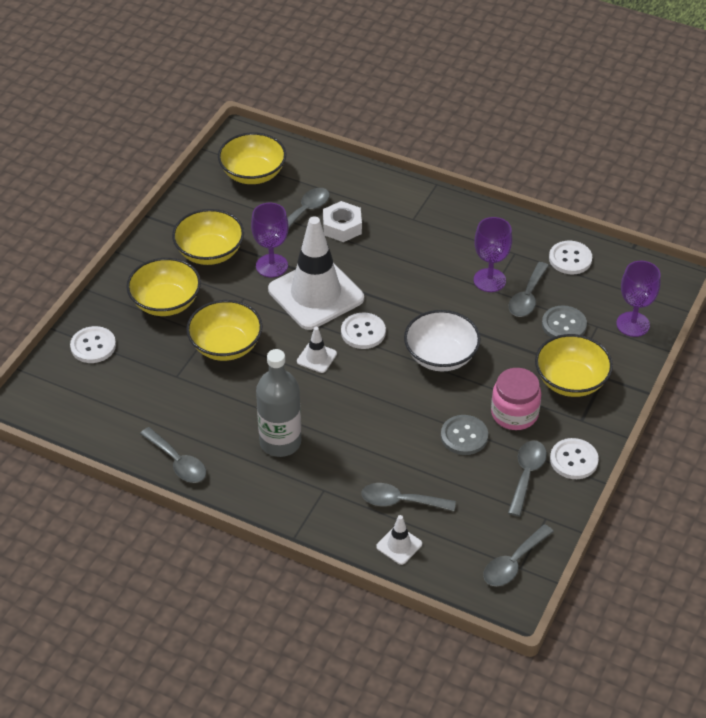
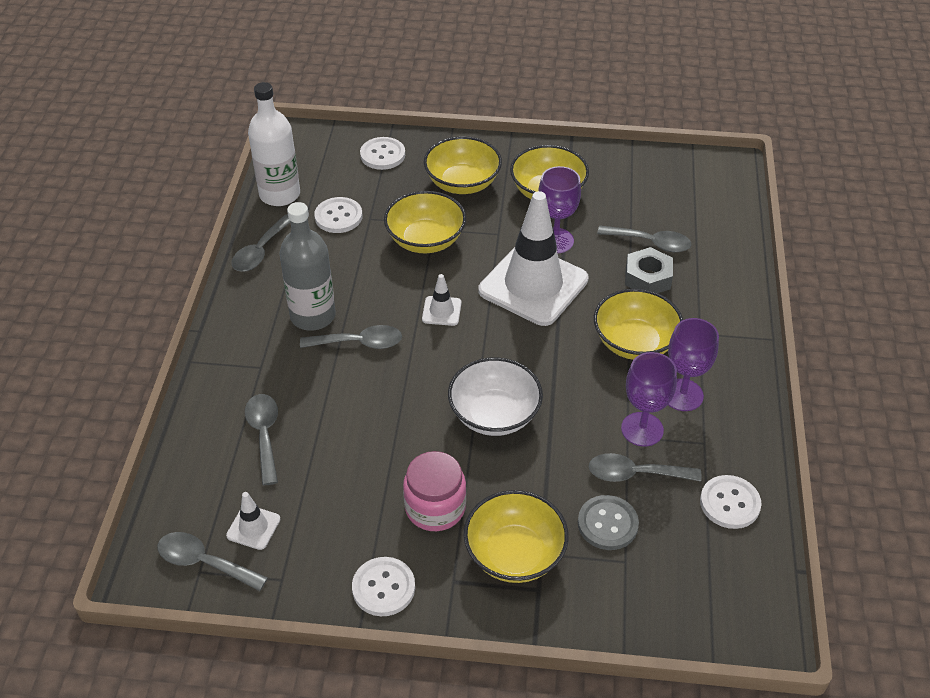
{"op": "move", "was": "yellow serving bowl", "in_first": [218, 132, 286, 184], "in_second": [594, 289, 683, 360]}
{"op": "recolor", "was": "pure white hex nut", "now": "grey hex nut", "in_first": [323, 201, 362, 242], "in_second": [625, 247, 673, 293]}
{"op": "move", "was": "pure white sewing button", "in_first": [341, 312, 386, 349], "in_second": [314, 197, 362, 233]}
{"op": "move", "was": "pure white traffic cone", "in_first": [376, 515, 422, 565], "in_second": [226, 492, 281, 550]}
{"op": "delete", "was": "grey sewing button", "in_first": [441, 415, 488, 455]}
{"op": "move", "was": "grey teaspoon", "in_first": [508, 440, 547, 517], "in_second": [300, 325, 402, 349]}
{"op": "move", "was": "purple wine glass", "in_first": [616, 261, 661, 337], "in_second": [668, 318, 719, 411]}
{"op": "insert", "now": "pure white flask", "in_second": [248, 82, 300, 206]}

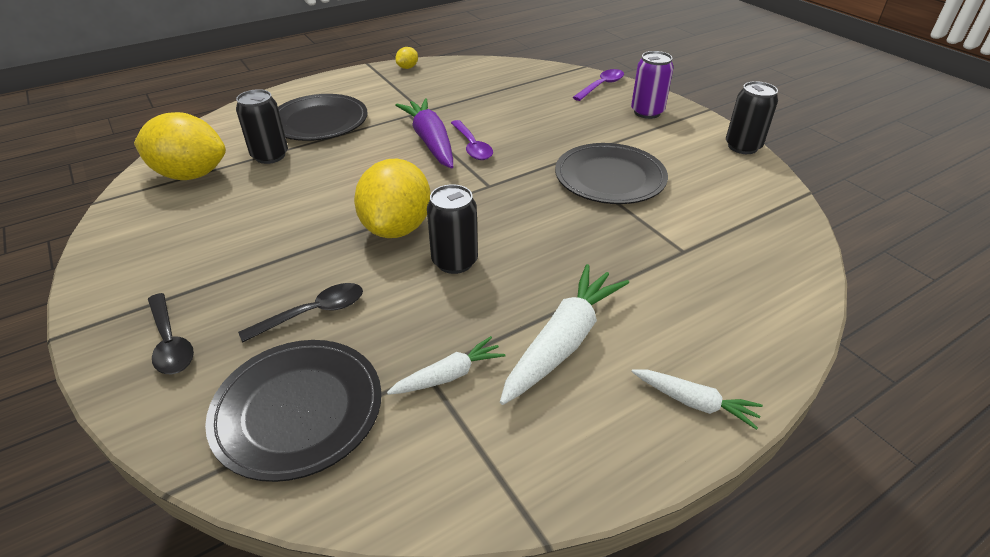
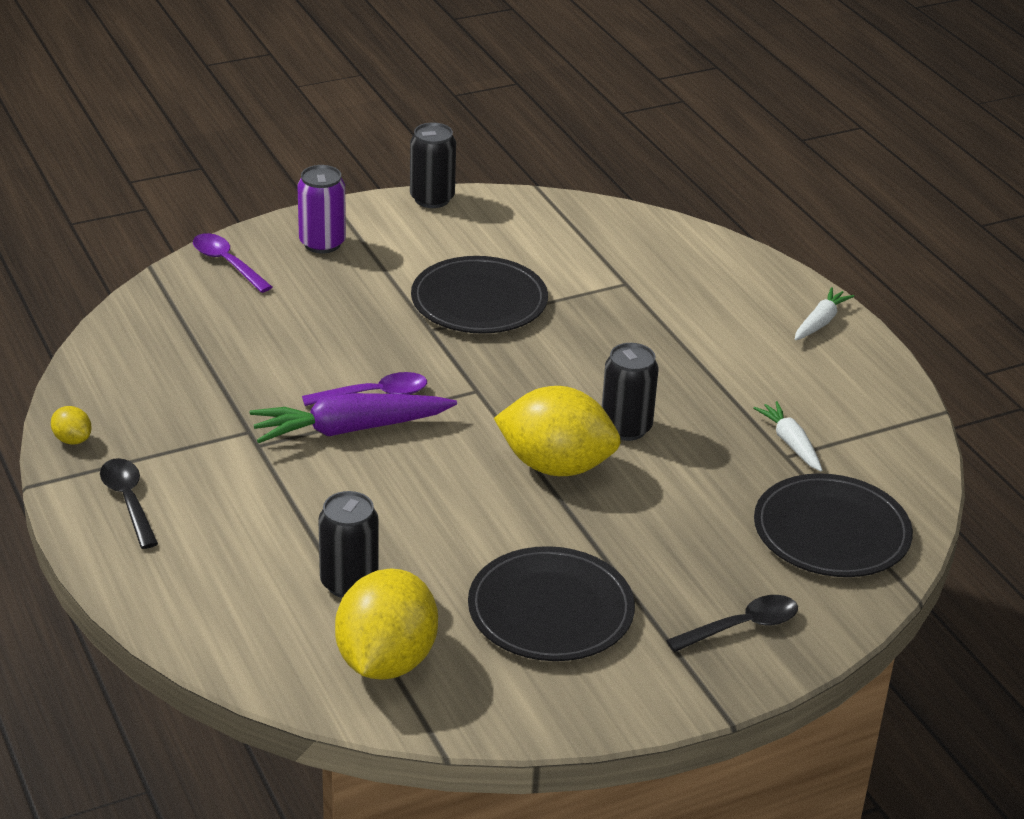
{"op": "move", "was": "black teaspoon", "in_first": [238, 283, 363, 342], "in_second": [100, 458, 158, 549]}
{"op": "move", "was": "black plate", "in_first": [278, 94, 368, 141], "in_second": [468, 546, 635, 661]}
{"op": "delete", "was": "pure white carrot", "in_first": [500, 264, 629, 405]}

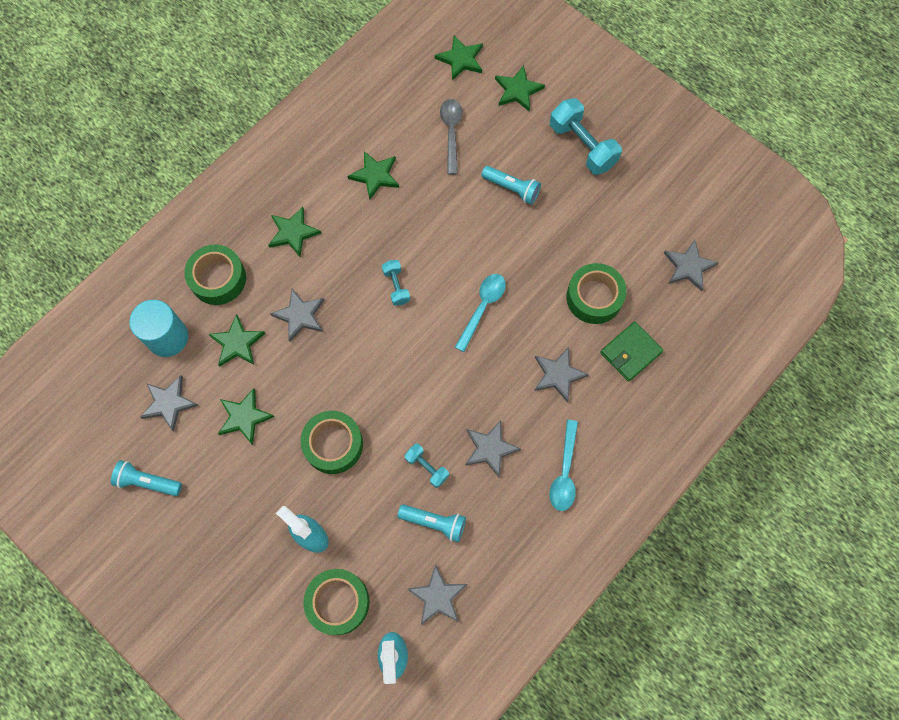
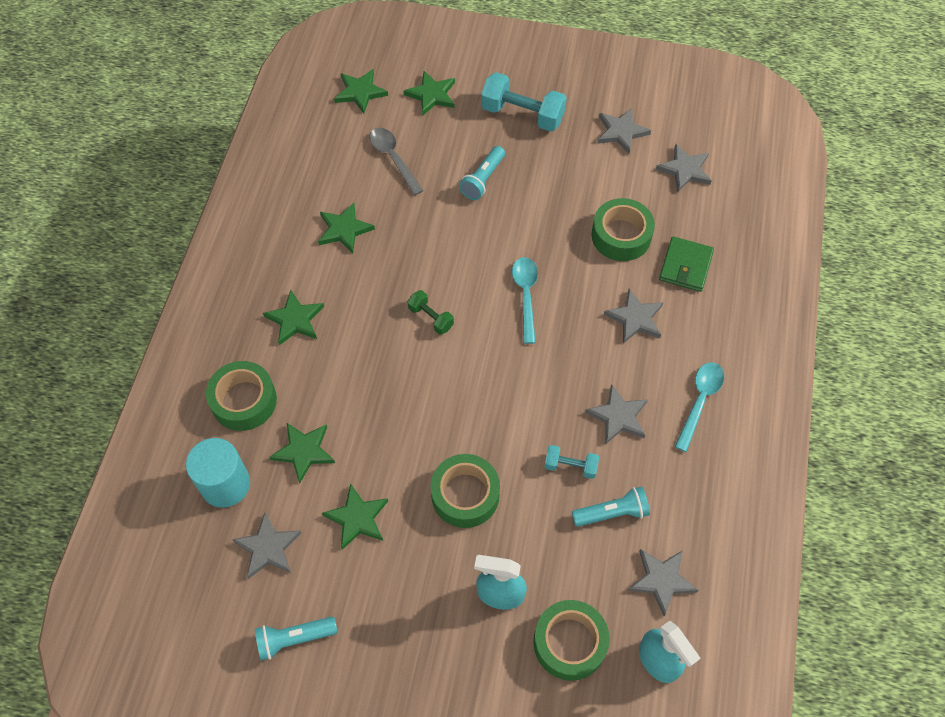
{"op": "move", "was": "grey star shape", "in_first": [270, 289, 324, 342], "in_second": [597, 108, 651, 154]}
{"op": "recolor", "was": "aqua dumbbell", "now": "leaf-green dumbbell", "in_first": [382, 260, 410, 306], "in_second": [407, 290, 454, 335]}
{"op": "rotate", "was": "aqua pocket torch", "in_first": [481, 166, 541, 205], "in_second": [459, 146, 505, 200], "clockwise": 120}
{"op": "rotate", "was": "aqua teaspoon", "in_first": [550, 420, 578, 511], "in_second": [675, 362, 724, 452], "clockwise": -135}

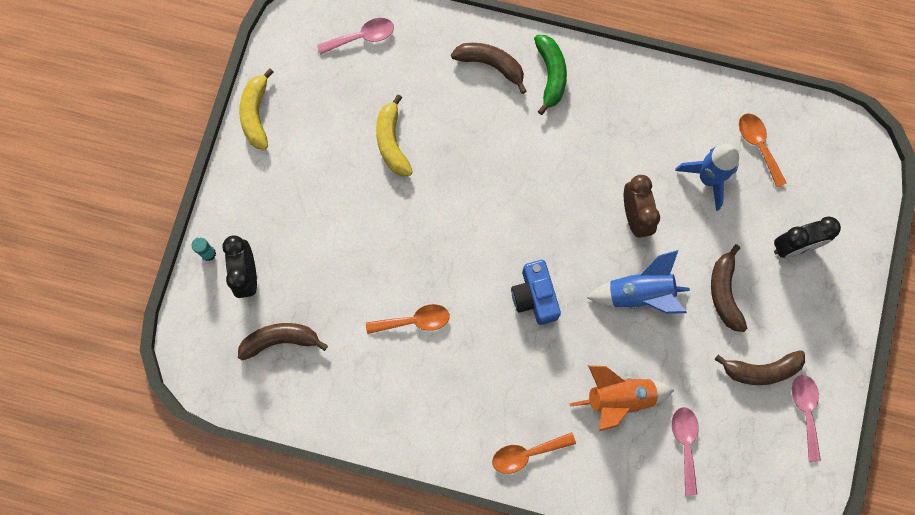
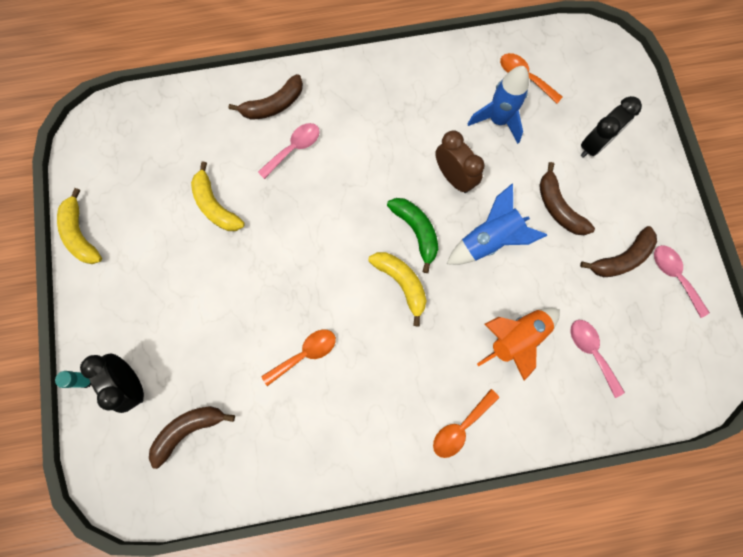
{"op": "move", "was": "rose-pink teaspoon", "in_first": [317, 18, 394, 55], "in_second": [258, 123, 320, 179]}
{"op": "rotate", "was": "russet banana fruit", "in_first": [451, 43, 527, 94], "in_second": [228, 74, 303, 120], "clockwise": 150}
{"op": "replace", "was": "blue camera", "now": "yellow banana fruit", "in_first": [511, 260, 561, 325], "in_second": [368, 252, 427, 326]}
{"op": "move", "was": "leaf-green banana fruit", "in_first": [534, 35, 567, 115], "in_second": [387, 198, 438, 273]}

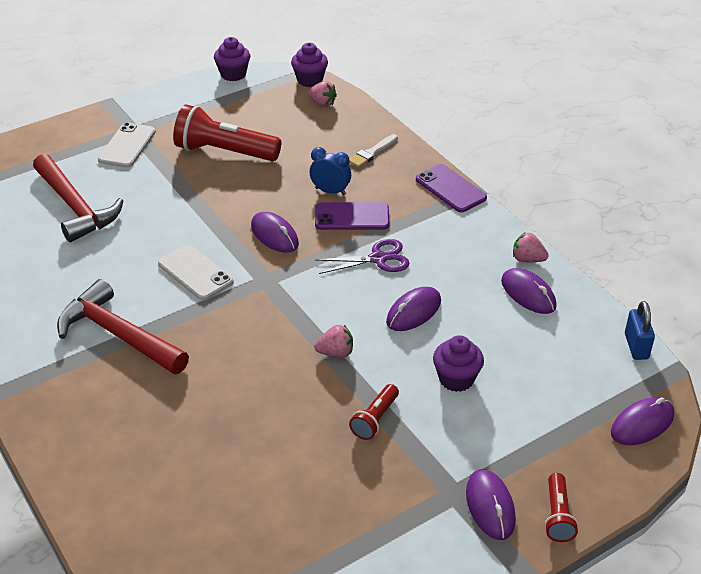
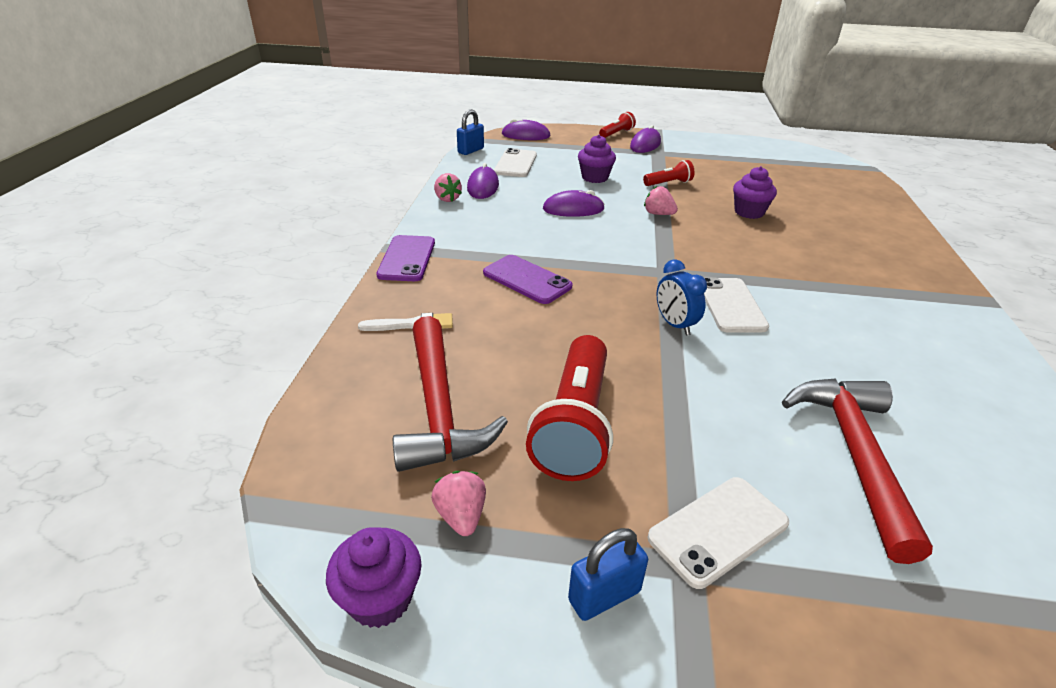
{"op": "move", "was": "crimson carpenter's hammer", "in_first": [57, 279, 189, 374], "in_second": [393, 316, 508, 472]}
{"op": "rotate", "was": "crimson pocket torch", "in_first": [173, 104, 281, 161], "in_second": [526, 335, 613, 481], "clockwise": 45}
{"op": "delete", "was": "purple computer mouse", "in_first": [251, 212, 299, 253]}
{"op": "move", "was": "purple fairy cake", "in_first": [291, 43, 328, 87], "in_second": [733, 166, 777, 219]}
{"op": "move", "was": "rose-pink berry", "in_first": [308, 81, 337, 107], "in_second": [431, 471, 486, 536]}
{"op": "move", "was": "blue clock", "in_first": [310, 147, 351, 195], "in_second": [657, 260, 707, 335]}
{"op": "delete", "was": "purple pair of scissors", "in_first": [315, 239, 410, 274]}
{"op": "insert", "now": "pure white mobile phone", "in_second": [494, 148, 537, 177]}
{"op": "insert", "now": "blue padlock", "in_second": [568, 528, 648, 621]}

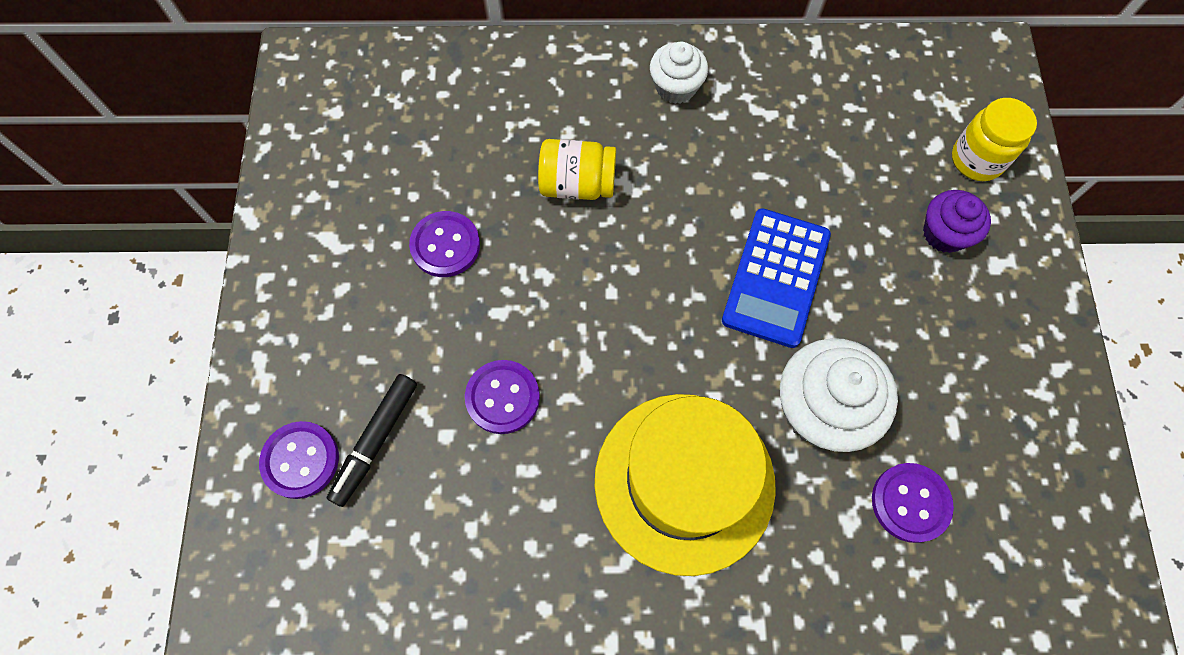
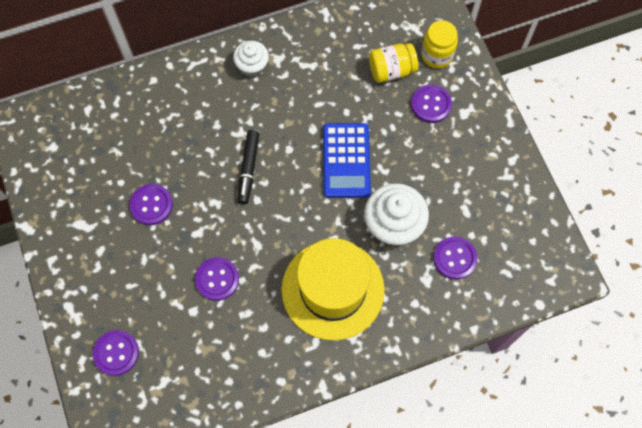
{"op": "move", "was": "black marker", "in_first": [327, 374, 417, 507], "in_second": [238, 130, 259, 204]}
{"op": "move", "was": "yellow jam jar", "in_first": [538, 139, 616, 200], "in_second": [369, 43, 418, 83]}
{"op": "replace", "was": "purple fairy cake", "now": "purple sewing button", "in_first": [923, 190, 991, 253], "in_second": [411, 85, 452, 123]}

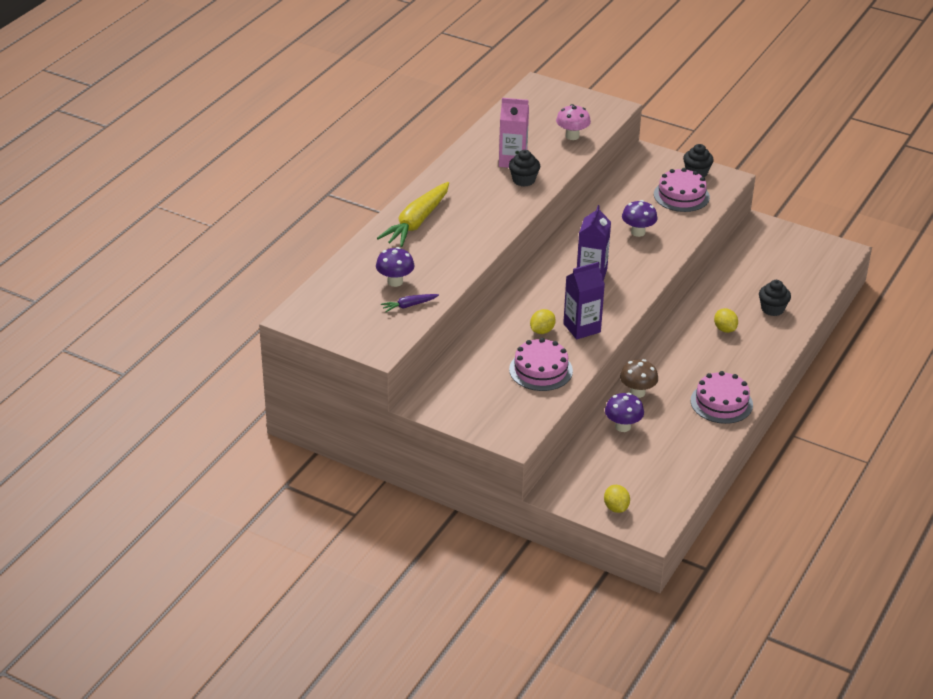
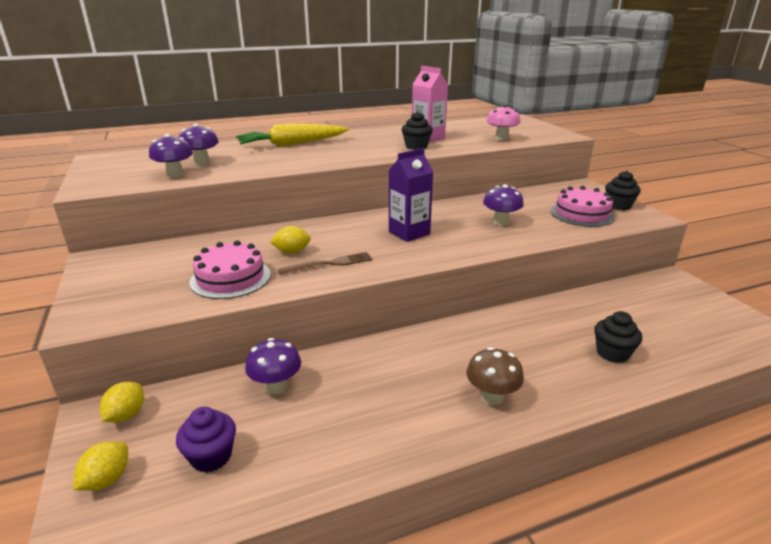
{"op": "replace", "was": "purple carrot", "now": "purple mushroom", "in_first": [381, 294, 439, 312], "in_second": [149, 134, 193, 178]}
{"op": "replace", "was": "purple milk carton", "now": "russet table fork", "in_first": [563, 262, 605, 339], "in_second": [277, 252, 372, 275]}
{"op": "move", "was": "russet mushroom", "in_first": [620, 359, 658, 398], "in_second": [466, 347, 524, 405]}
{"op": "delete", "was": "rose-pink layer cake", "in_first": [691, 371, 753, 424]}
{"op": "move", "was": "yellow citrus fruit", "in_first": [714, 308, 738, 333], "in_second": [100, 382, 144, 422]}
{"op": "insert", "now": "purple fairy cake", "in_second": [176, 407, 236, 473]}

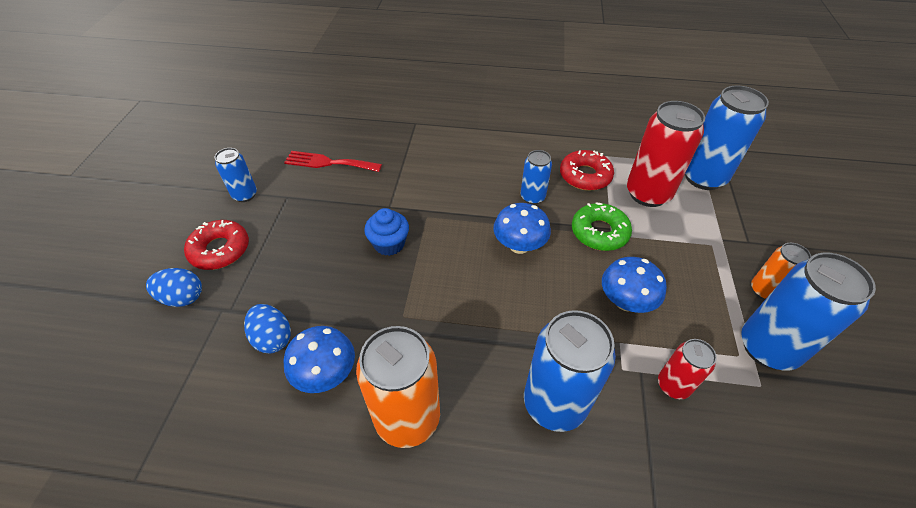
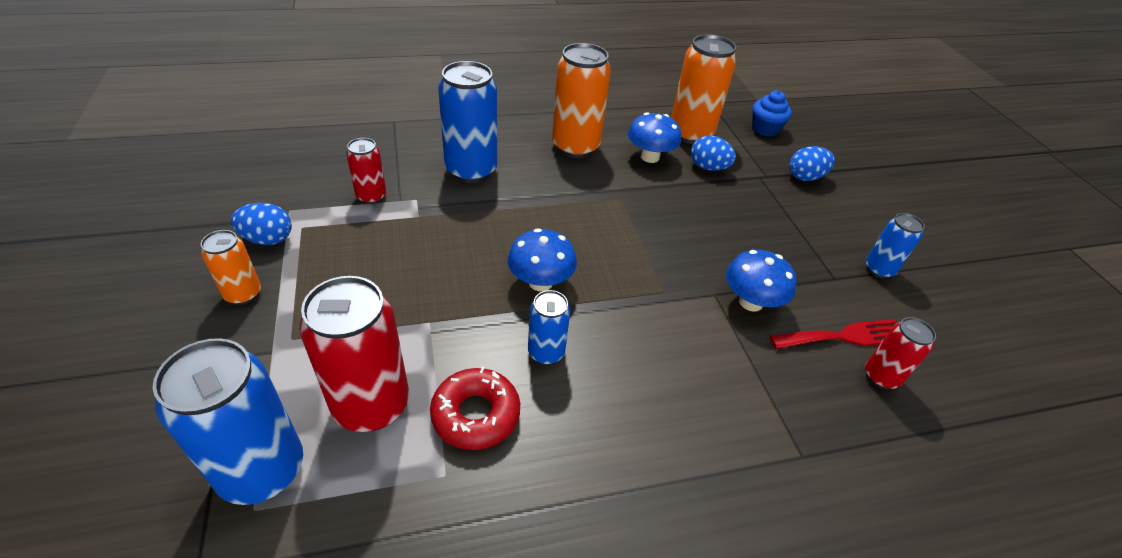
{"op": "delete", "was": "crimson donut", "in_first": [184, 220, 249, 270]}
{"op": "move", "was": "blue fairy cake", "in_first": [364, 208, 409, 256], "in_second": [752, 90, 792, 137]}
{"op": "delete", "was": "leaf-green donut", "in_first": [572, 202, 632, 251]}
{"op": "move", "was": "blue mushroom", "in_first": [602, 257, 667, 313], "in_second": [726, 250, 796, 312]}
{"op": "replace", "was": "blue can", "now": "blue egg shape", "in_first": [741, 253, 876, 370], "in_second": [231, 203, 292, 245]}
{"op": "insert", "now": "orange can", "in_second": [671, 34, 736, 144]}
{"op": "insert", "now": "crimson can", "in_second": [865, 317, 936, 389]}

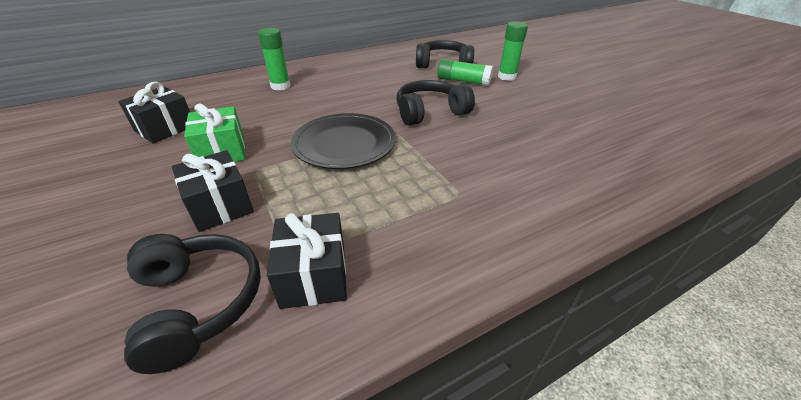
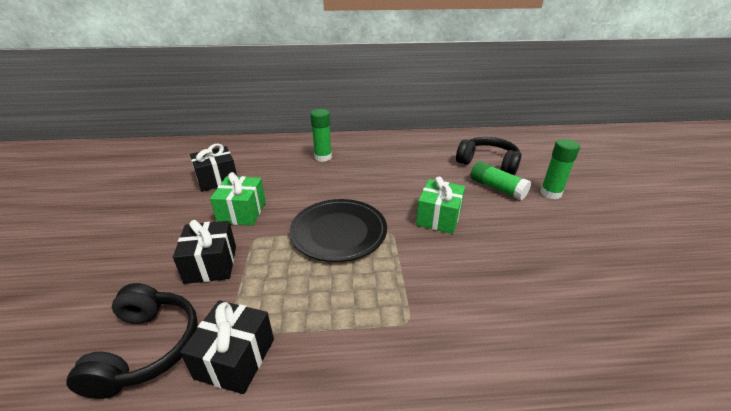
{"op": "replace", "was": "black headphones", "now": "leaf-green present", "in_first": [397, 80, 475, 126], "in_second": [416, 177, 465, 234]}

